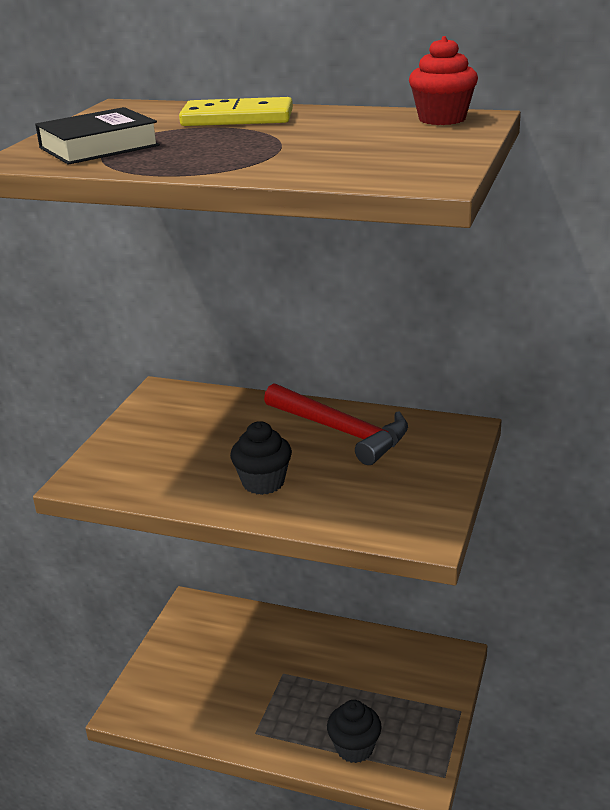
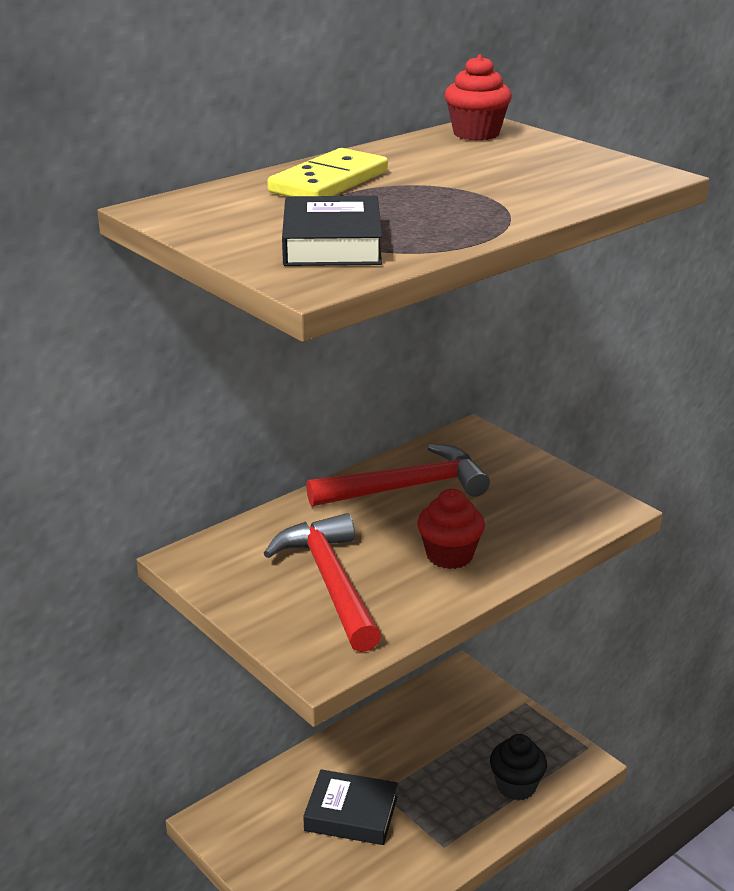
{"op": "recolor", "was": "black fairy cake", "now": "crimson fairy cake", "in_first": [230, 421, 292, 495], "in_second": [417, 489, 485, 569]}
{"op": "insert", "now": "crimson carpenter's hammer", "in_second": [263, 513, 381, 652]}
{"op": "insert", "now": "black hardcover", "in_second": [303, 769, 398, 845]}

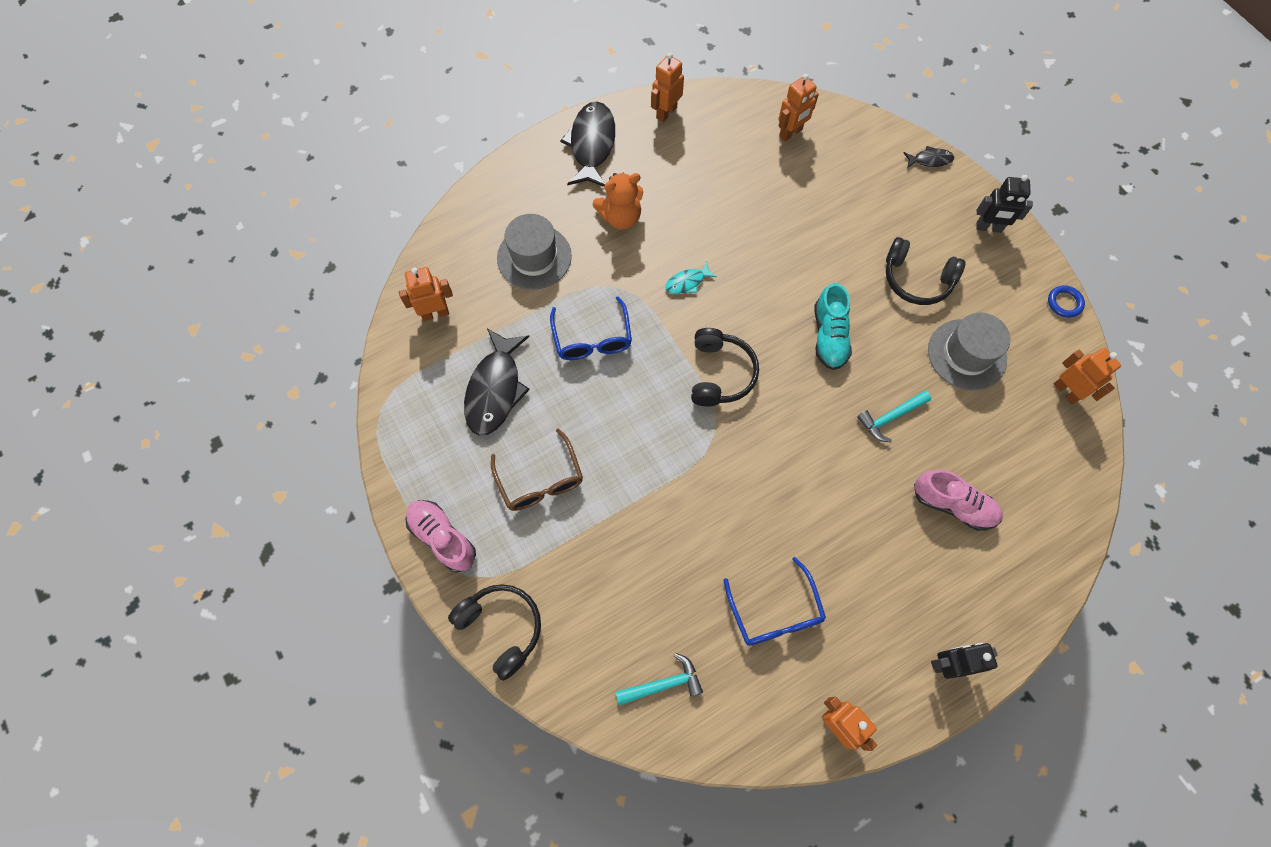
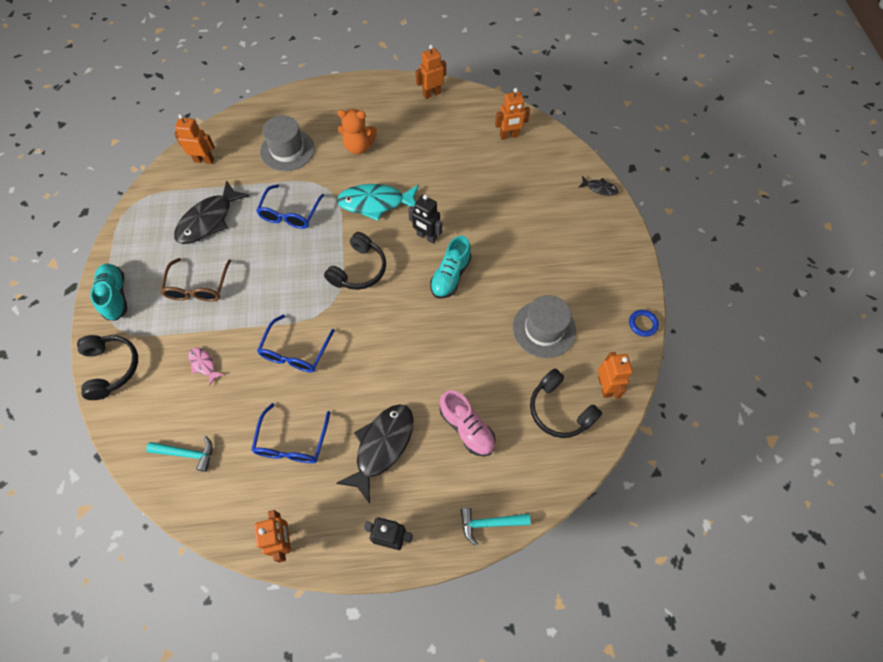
{"op": "recolor", "was": "rose-pink lace-up shoe", "now": "aqua lace-up shoe", "in_first": [406, 500, 476, 573], "in_second": [90, 263, 127, 321]}
{"op": "move", "was": "black toy fish", "in_first": [560, 101, 615, 187], "in_second": [336, 404, 414, 503]}
{"op": "resize", "was": "aqua toy fish", "in_first": [665, 262, 717, 294], "in_second": [337, 184, 419, 221], "ratio": 2.08}
{"op": "move", "was": "aqua carpenter's hammer", "in_first": [857, 390, 931, 442], "in_second": [461, 508, 531, 546]}
{"op": "move", "was": "black headphones", "in_first": [886, 237, 966, 305], "in_second": [530, 368, 602, 438]}
{"op": "move", "was": "black robot", "in_first": [976, 175, 1033, 233], "in_second": [408, 194, 442, 243]}
{"op": "insert", "now": "rose-pink toy fish", "in_second": [188, 348, 225, 386]}
{"op": "insert", "now": "blue glasses", "in_second": [257, 315, 335, 372]}

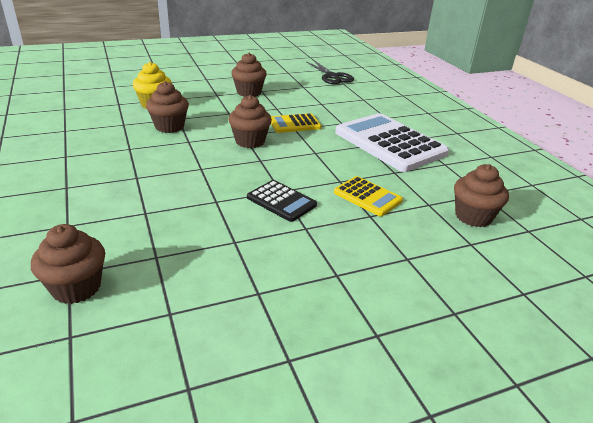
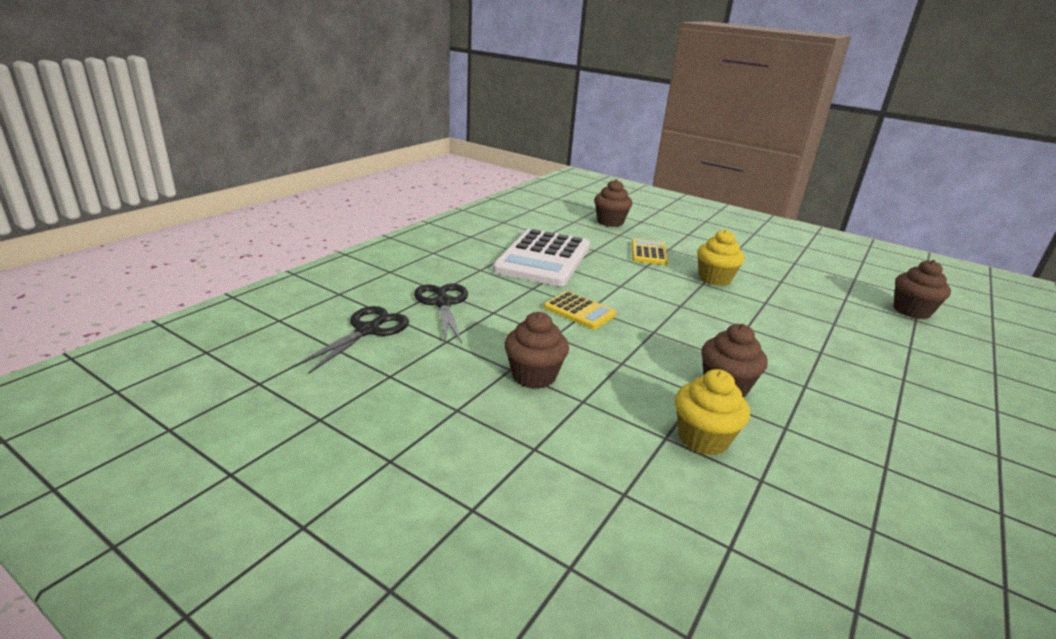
{"op": "delete", "was": "russet fairy cake", "in_first": [228, 95, 272, 148]}
{"op": "replace", "was": "black calculator", "now": "yellow fairy cake", "in_first": [247, 180, 317, 222], "in_second": [697, 229, 745, 286]}
{"op": "insert", "now": "black pair of scissors", "in_second": [414, 283, 468, 343]}

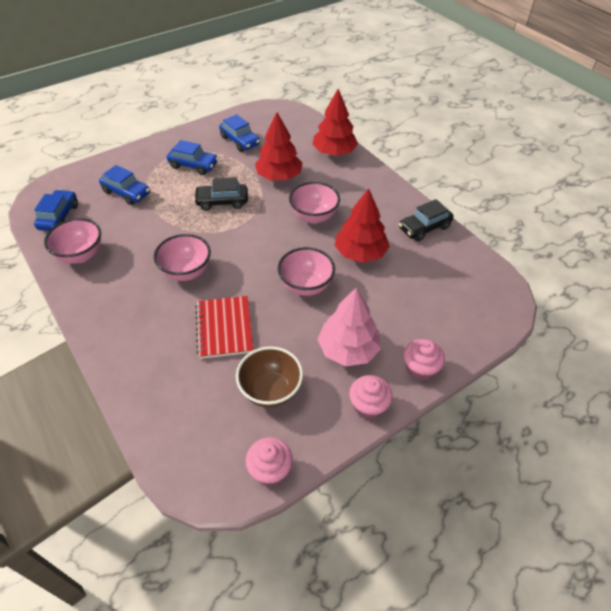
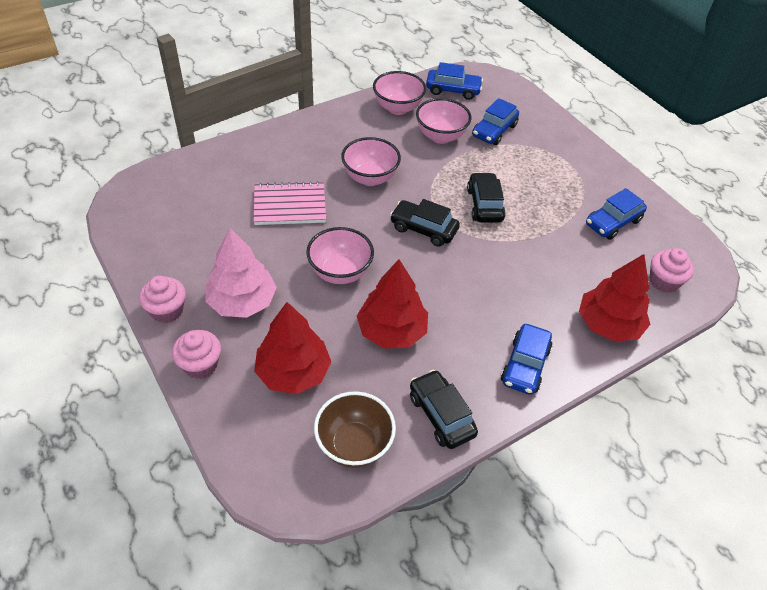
{"op": "move", "was": "blue toy car", "in_first": [167, 140, 218, 175], "in_second": [501, 324, 552, 395]}
{"op": "recolor", "was": "crimson notebook", "now": "rose-pink notebook", "in_first": [195, 296, 253, 359], "in_second": [254, 181, 326, 225]}
{"op": "move", "was": "russet serving bowl", "in_first": [236, 346, 303, 408], "in_second": [314, 391, 396, 468]}
{"op": "move", "was": "rose-pink fairy cake", "in_first": [246, 437, 293, 486], "in_second": [649, 248, 694, 293]}
{"op": "move", "was": "crimson tree", "in_first": [255, 112, 303, 181], "in_second": [254, 302, 331, 394]}
{"op": "move", "was": "rose-pink serving bowl", "in_first": [289, 182, 340, 224], "in_second": [416, 98, 471, 144]}
{"op": "insert", "now": "black toy car", "in_second": [390, 199, 460, 247]}

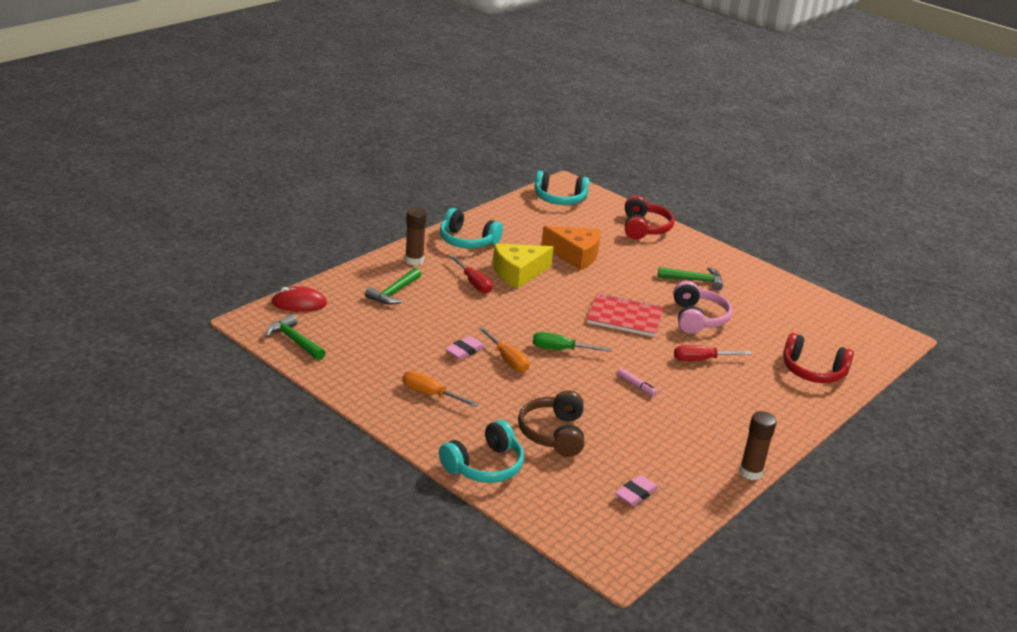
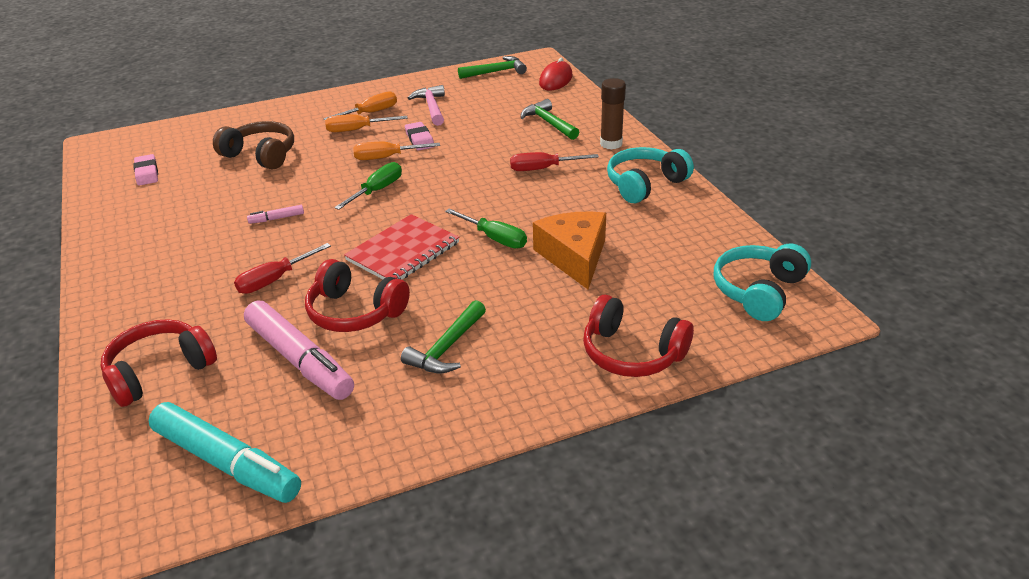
{"op": "delete", "was": "aqua headphones", "in_first": [439, 420, 524, 483]}
{"op": "delete", "was": "yellow cheese", "in_first": [493, 244, 554, 289]}
{"op": "rotate", "was": "orange cheese", "in_first": [541, 226, 601, 270], "in_second": [533, 211, 606, 289], "clockwise": 120}
{"op": "recolor", "was": "rose-pink headphones", "now": "crimson headphones", "in_first": [673, 281, 732, 334], "in_second": [305, 259, 410, 332]}
{"op": "rotate", "was": "crimson screwdriver", "in_first": [674, 345, 751, 361], "in_second": [234, 243, 331, 294], "clockwise": -150}
{"op": "delete", "was": "russet glue", "in_first": [739, 411, 777, 480]}
{"op": "insert", "now": "aqua marker", "in_second": [149, 402, 301, 503]}
{"op": "insert", "now": "rose-pink marker", "in_second": [244, 300, 354, 400]}
{"op": "insert", "now": "orange screwdriver", "in_second": [325, 114, 408, 132]}
{"op": "insert", "now": "rose-pink carpenter's hammer", "in_second": [408, 85, 445, 126]}
{"op": "insert", "now": "leaf-green screwdriver", "in_second": [445, 208, 527, 248]}

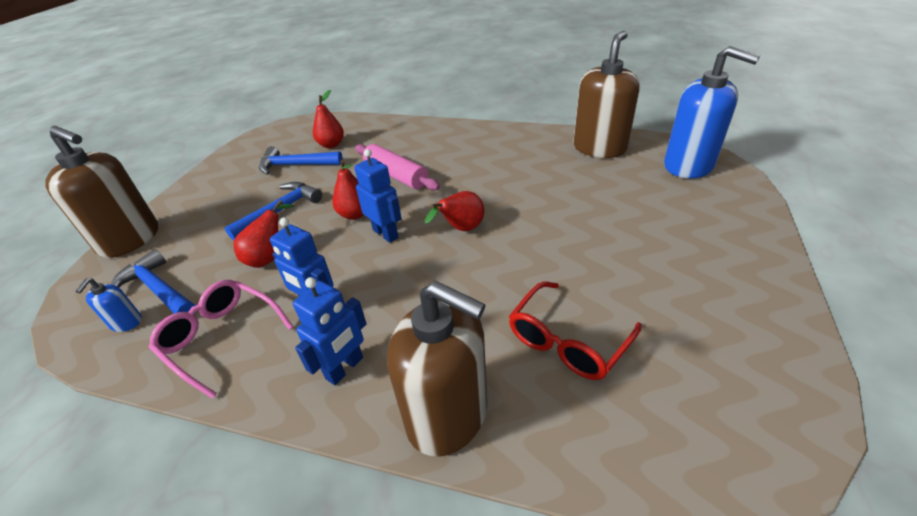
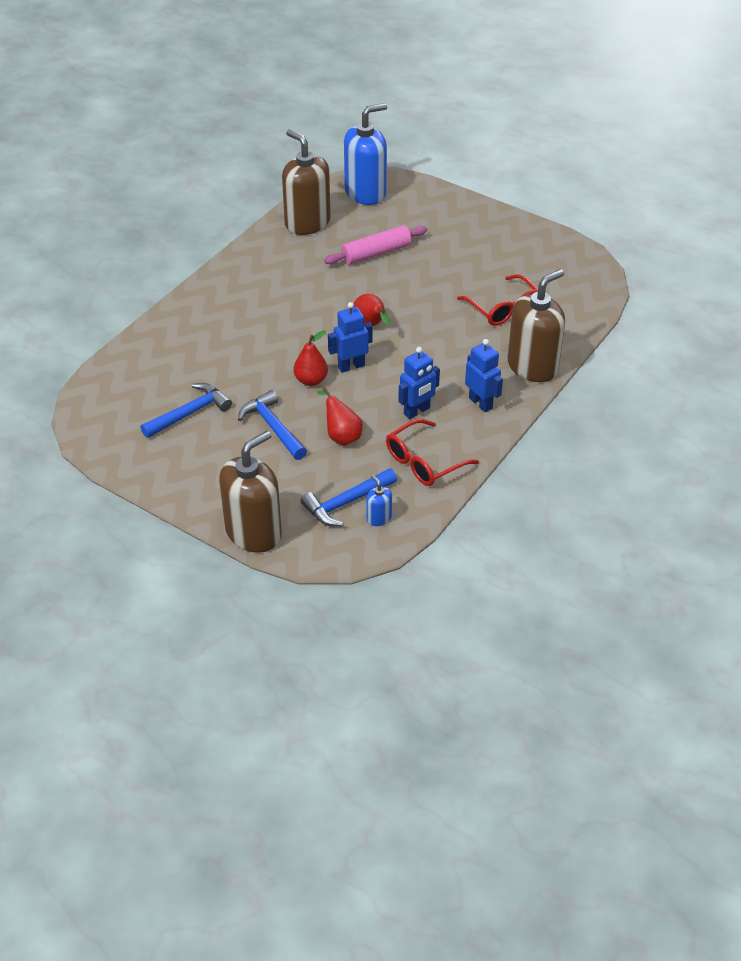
{"op": "rotate", "was": "blue soap dispenser", "in_first": [76, 278, 142, 332], "in_second": [366, 475, 392, 526], "clockwise": -150}
{"op": "recolor", "was": "rose-pink glasses", "now": "crimson glasses", "in_first": [149, 280, 294, 399], "in_second": [386, 419, 479, 486]}
{"op": "rotate", "was": "blue carpenter's hammer", "in_first": [259, 146, 343, 175], "in_second": [140, 383, 232, 438], "clockwise": -150}
{"op": "delete", "was": "crimson pear", "in_first": [313, 90, 344, 148]}
{"op": "move", "was": "rose-pink dough roller", "in_first": [355, 144, 440, 190], "in_second": [324, 225, 427, 265]}

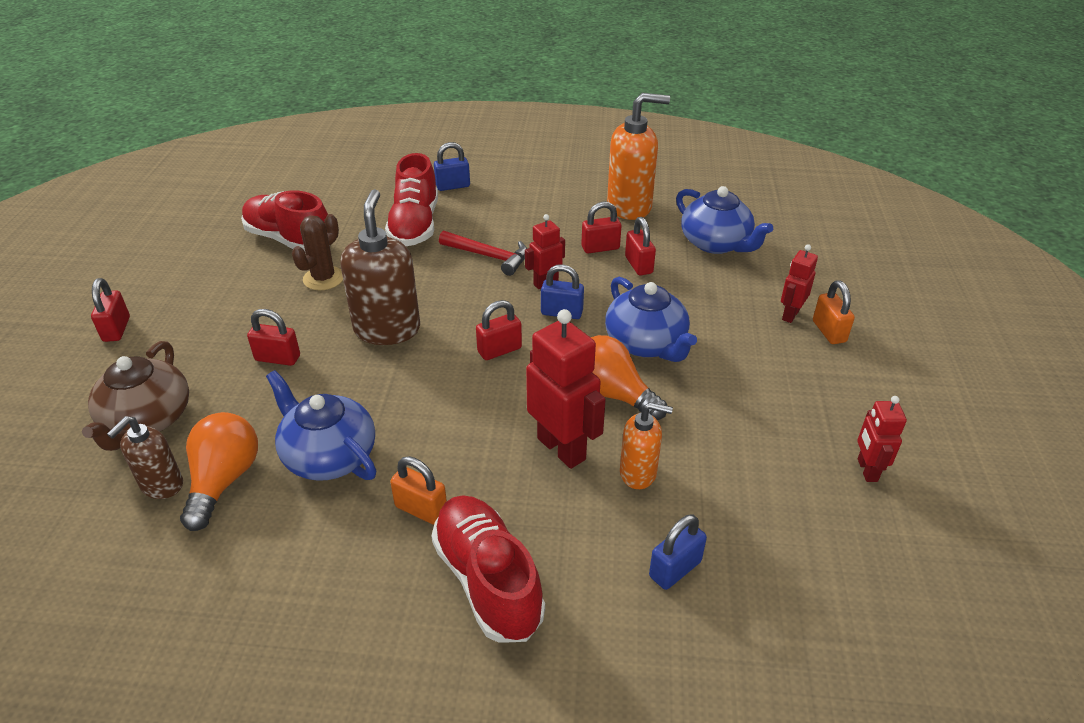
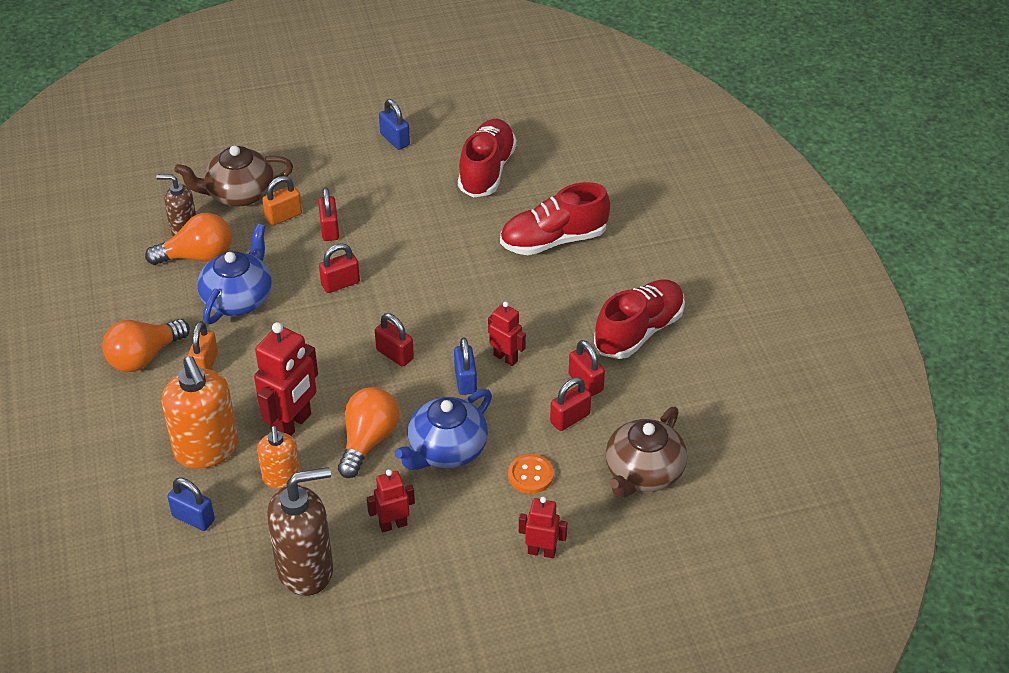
{"op": "move", "was": "crimson padlock", "in_first": [91, 278, 130, 342], "in_second": [319, 243, 360, 293]}
{"op": "delete", "was": "russet prickly plant", "in_first": [292, 214, 343, 290]}
{"op": "move", "was": "russet soap dispenser", "in_first": [340, 189, 420, 345], "in_second": [267, 467, 333, 596]}
{"op": "move", "was": "crimson lace-up shoe", "in_first": [431, 495, 545, 643], "in_second": [594, 279, 685, 359]}
{"op": "move", "was": "blue padlock", "in_first": [434, 142, 470, 191], "in_second": [379, 99, 410, 150]}
{"op": "delete", "was": "crimson carpenter's hammer", "in_first": [439, 231, 527, 276]}
{"op": "move", "was": "orange soap dispenser", "in_first": [607, 93, 670, 220], "in_second": [162, 356, 238, 469]}
{"op": "recolor", "was": "blue teapot", "now": "russet teapot", "in_first": [676, 186, 773, 254], "in_second": [606, 407, 687, 498]}
{"op": "move", "was": "orange padlock", "in_first": [813, 280, 855, 344], "in_second": [262, 176, 302, 226]}
{"op": "move", "was": "crimson robot", "in_first": [857, 396, 907, 482], "in_second": [367, 469, 415, 532]}
{"op": "insert", "now": "orange lightbulb", "in_second": [102, 319, 190, 372]}
{"op": "insert", "now": "orange sewing button", "in_second": [508, 454, 554, 494]}

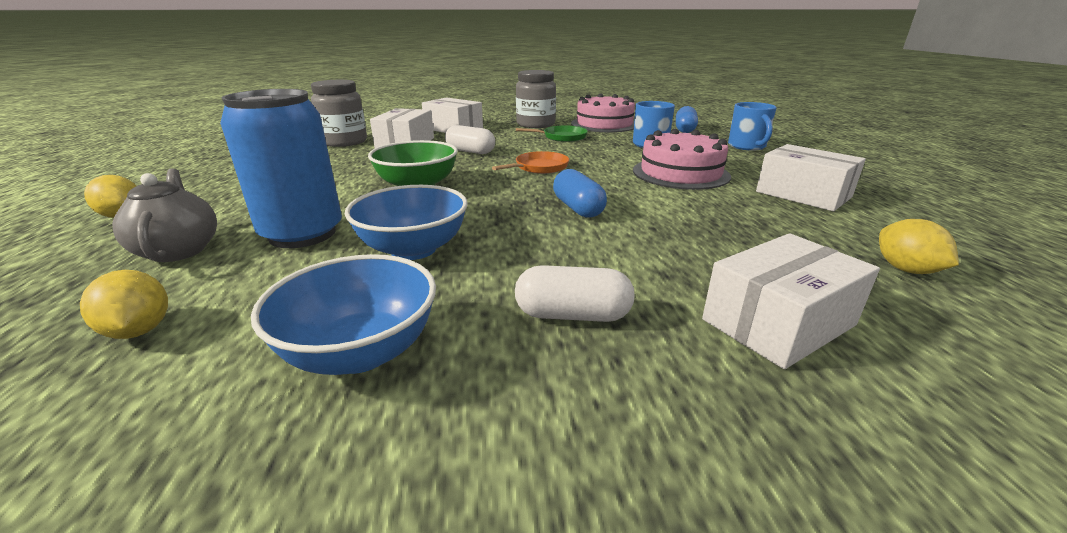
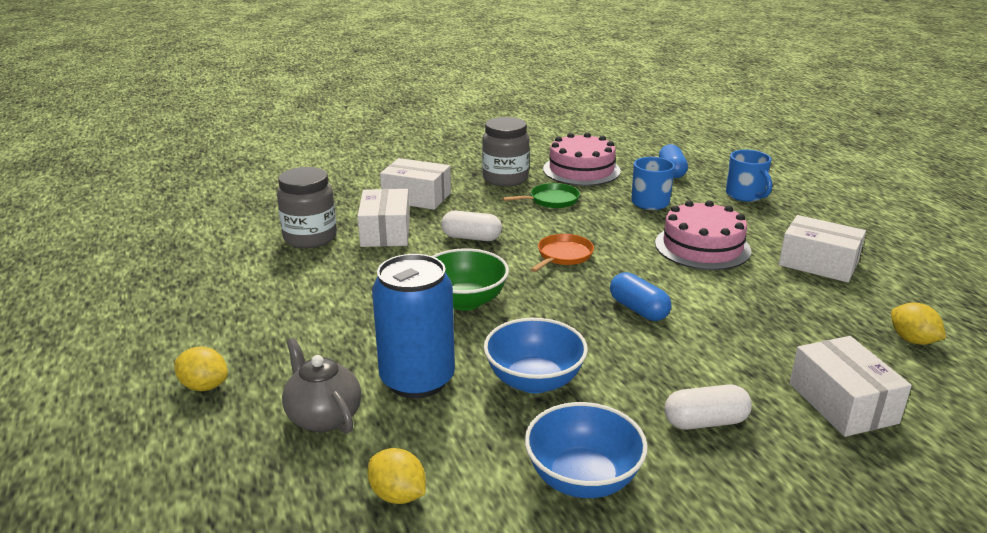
{"op": "rotate", "was": "pure white parcel", "in_first": [702, 233, 880, 369], "in_second": [790, 336, 912, 437], "clockwise": -60}

